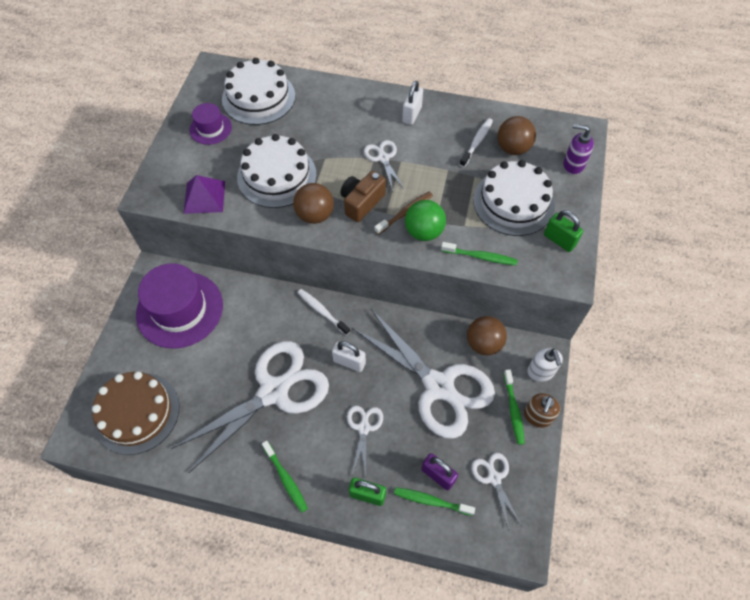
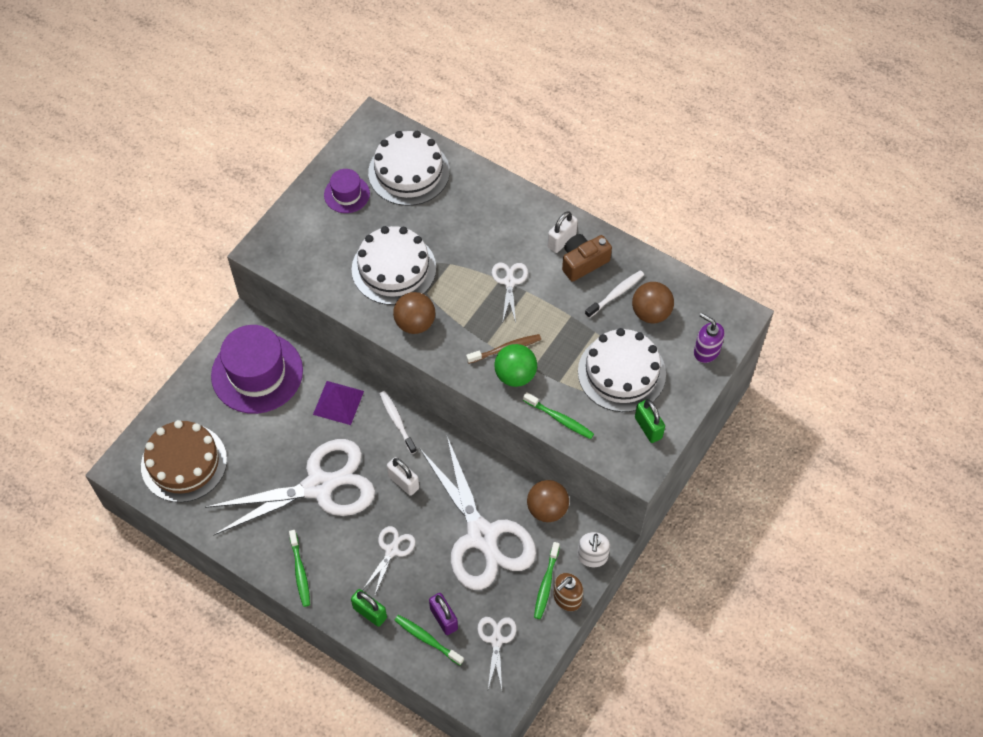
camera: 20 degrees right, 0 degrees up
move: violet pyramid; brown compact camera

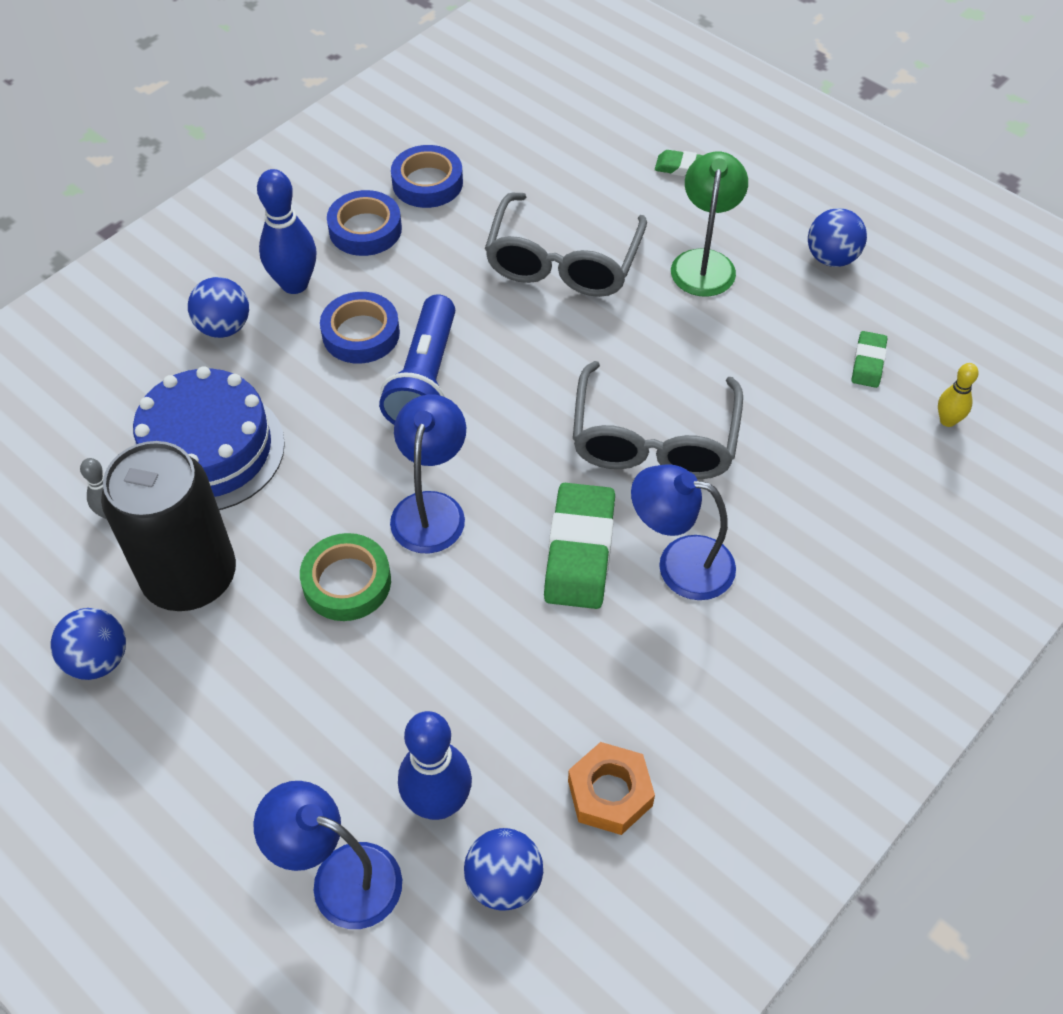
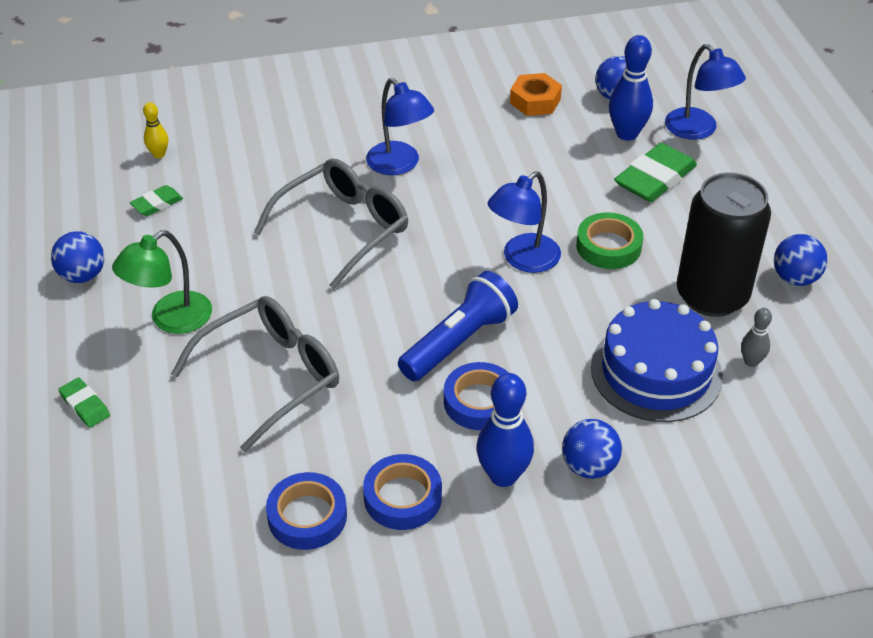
camera: 145 degrees left, 10 degrees down
move: green eraser (1st from left in the first image) to green eraser (3rd from left)

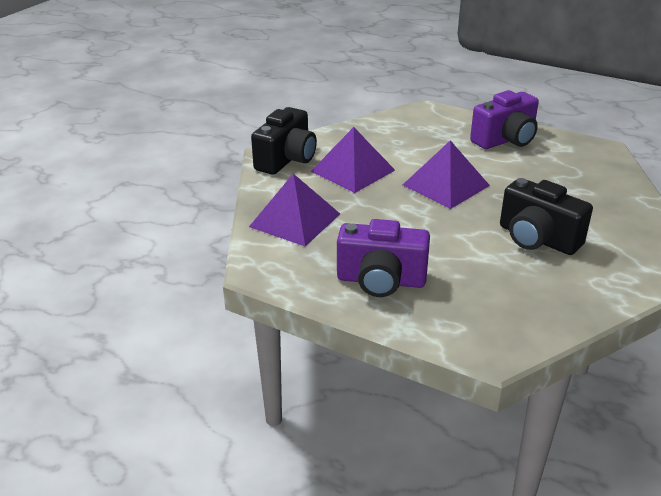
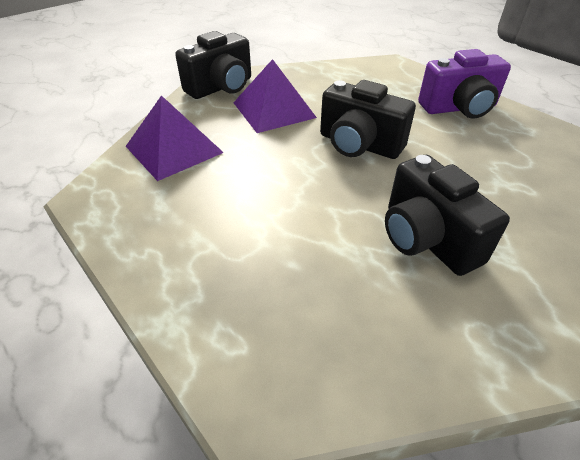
camera: 20 degrees right, 10 degrees up
delete: violet compact camera (1st from left)
replace: violet pyramid (3rd from left) to jet-black compact camera (2nd from left)

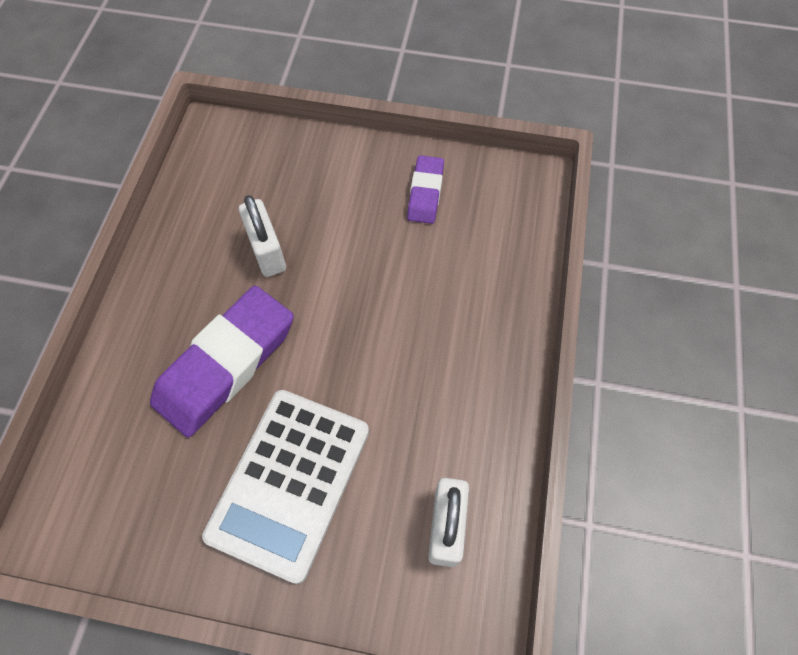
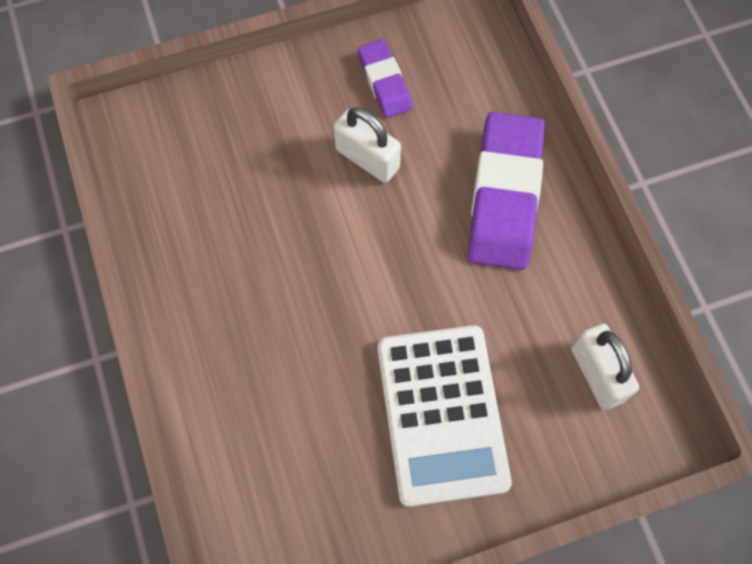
camera: 30 degrees left, 5 degrees up
move: violet eraser (1st from left in the first image) to violet eraser (2nd from left); snow-white small lock (1st from left)

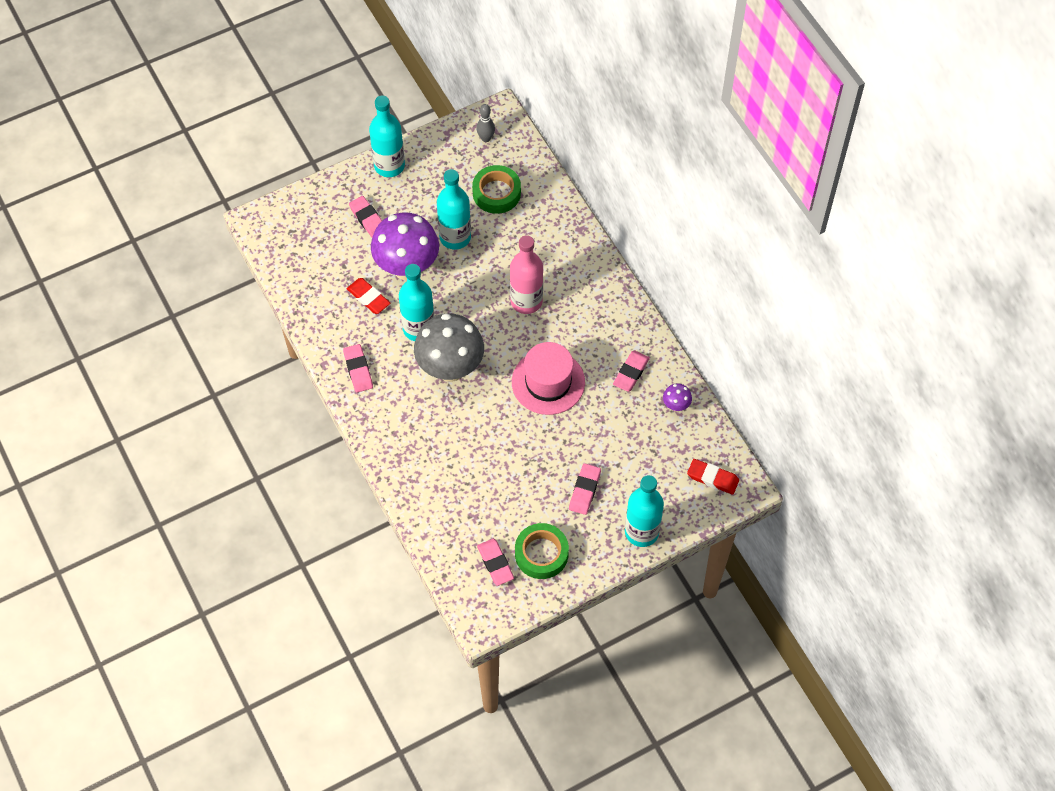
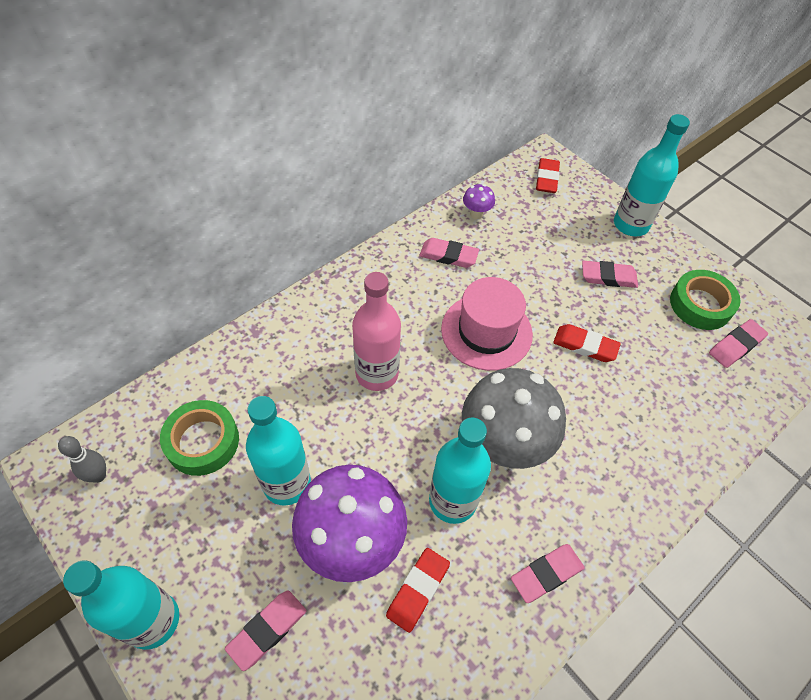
camera: 105 degrees left, 5 degrees down
insert: scarlet eraser (3rd from left)

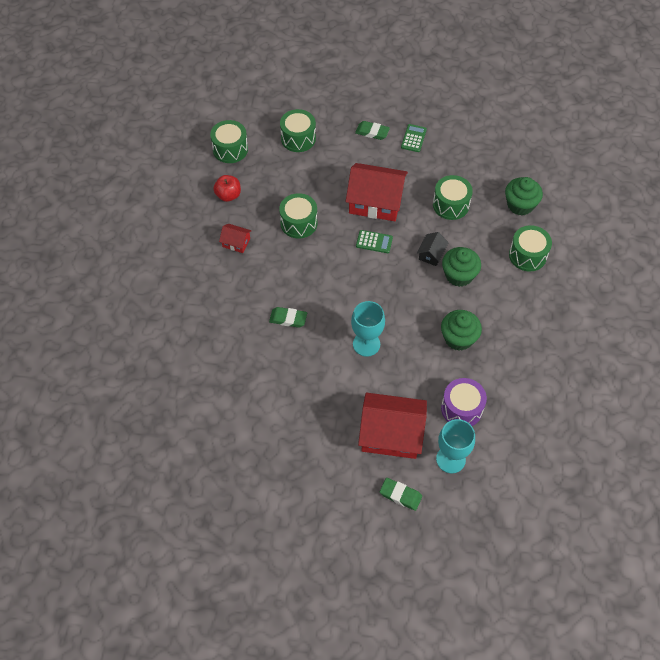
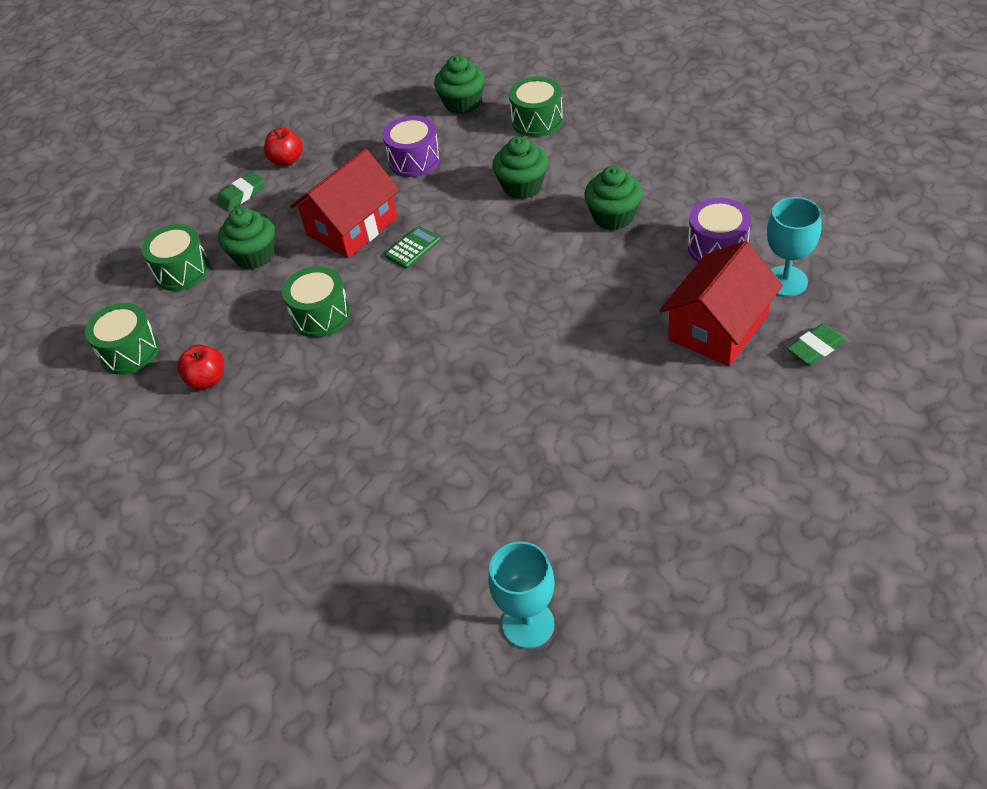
camera: 55 degrees left, 10 degrees down
delete: scarlet house (1st from left); green eraser (1st from left); jet-black house
insert: green fairy cake (1st from left)
move: aqua wine glass (1st from left)
replace: green adding machine (2nd from left) to scarlet apple fruit (2nd from left)
recolor: green toy drum (4th from left) to violet toy drum (1st from left)

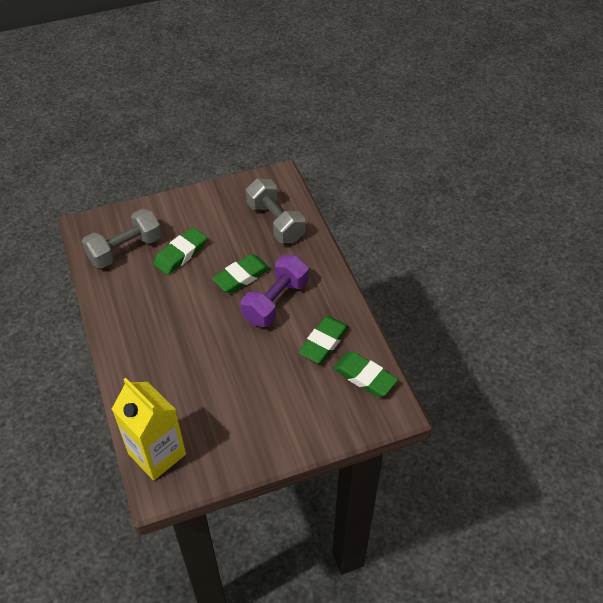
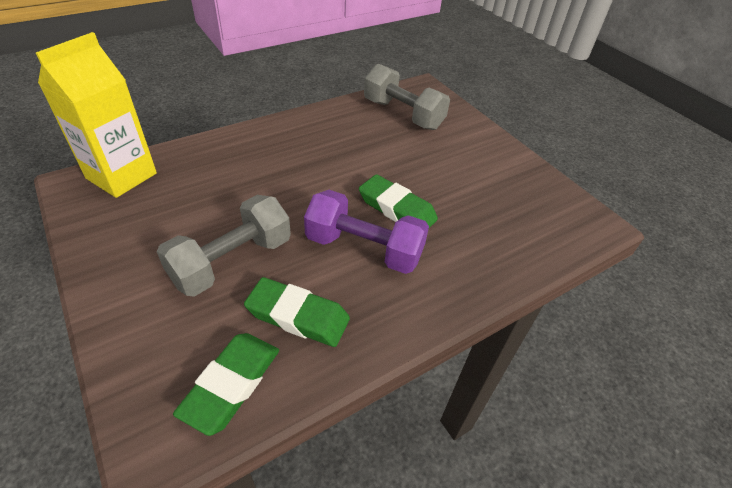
camera: 75 degrees right, 5 degrees down
delete: green eraser (1st from left)
move: gray free weight (2nd from left in the first image) to gray free weight (1st from left)

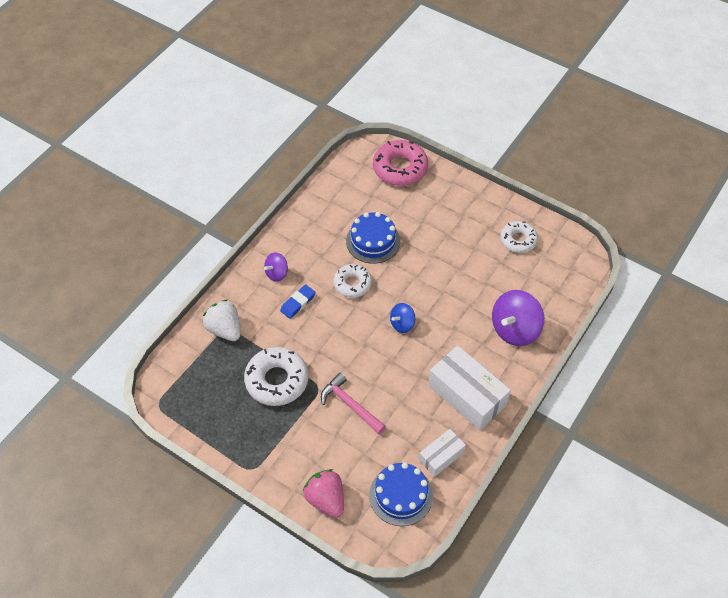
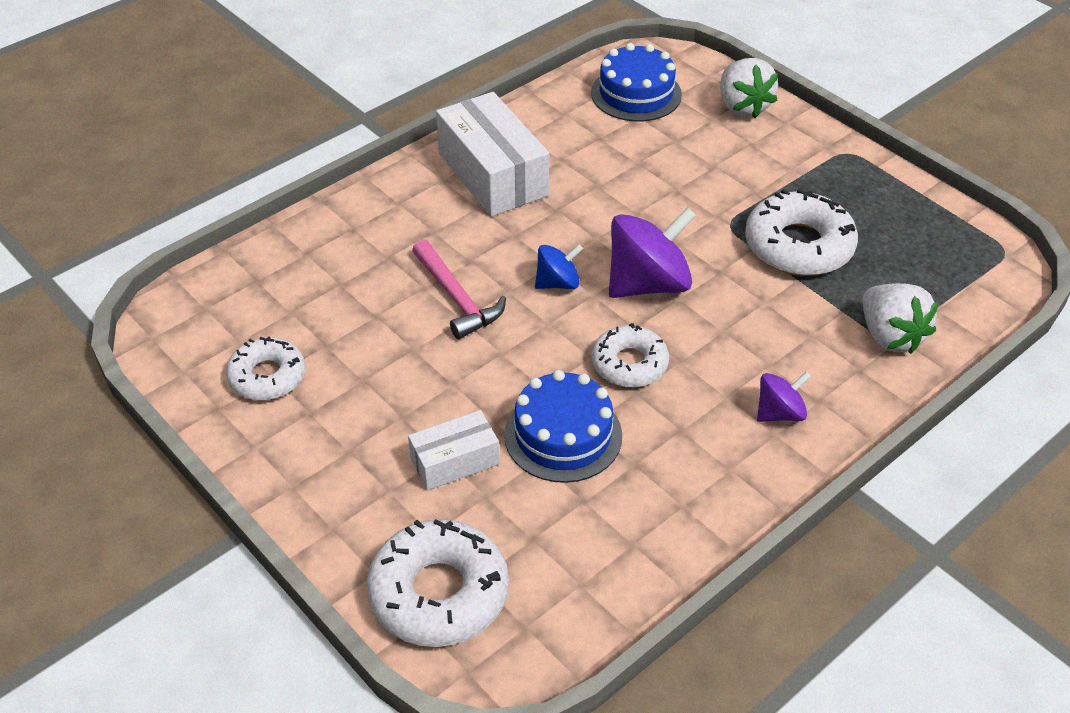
camera: 165 degrees left, 10 degrees down
delete: cobalt eraser
move: rose-pink hammer; snow-white package (1st from left); violet whirligig (2nd from left in the first image) to violet whirligig (1st from left)
recolor: rose-pink berry to snow-white berry (1st from left); rose-pink doughnut to snow-white doughnut (2nd from left)

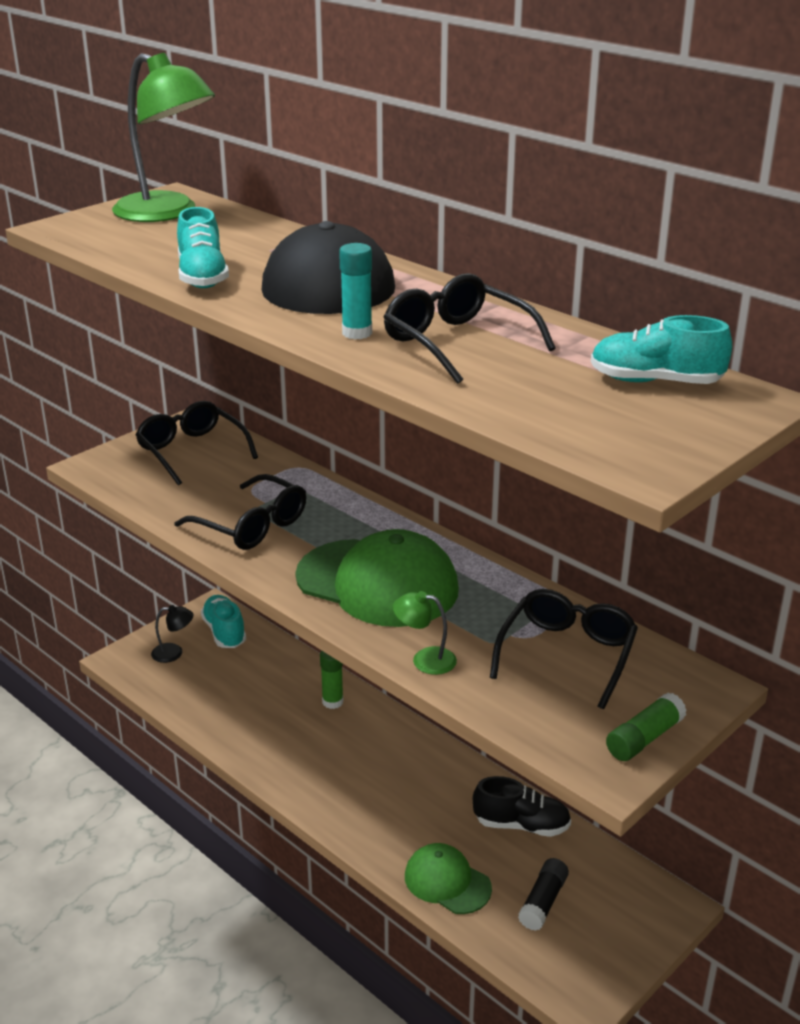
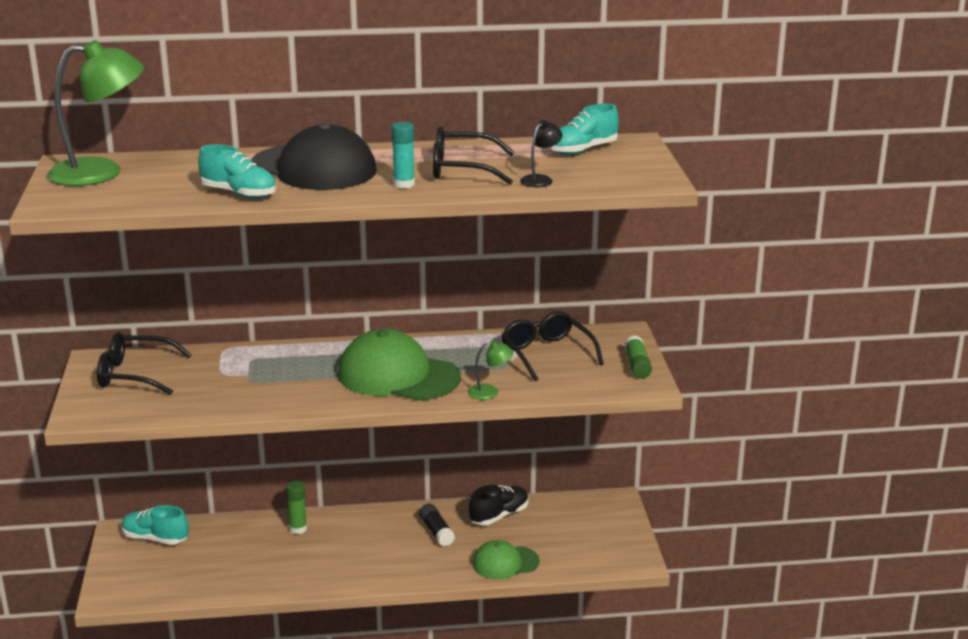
camera: 50 degrees left, 5 degrees down
delete: jet-black eyeglasses (2nd from left)
move: jet-black lamp; jet-black glue
rotate: green baseball cap (1st from left) 135 degrees counterclockwise; green lamp (2nd from left) 150 degrees counterclockwise

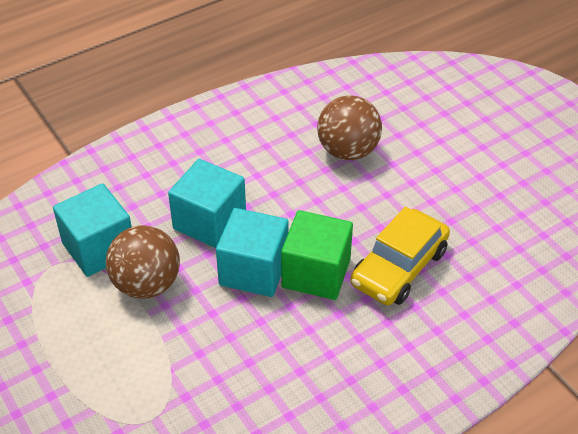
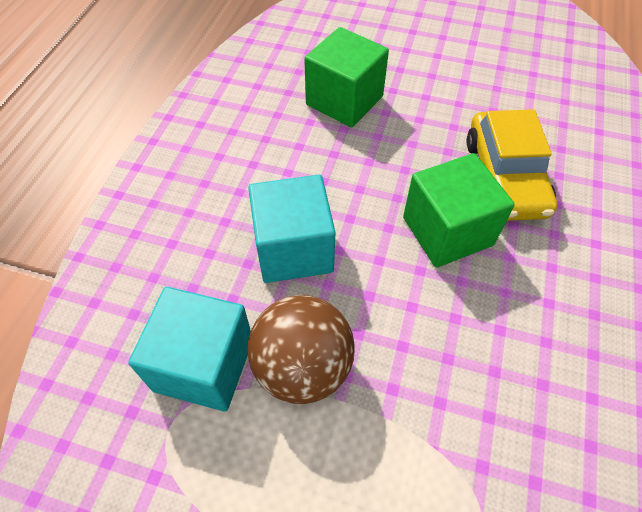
camera: 40 degrees left, 10 degrees up
delete: aqua solid cube (3rd from left)
replace: brown ball (2nd from left) to green solid cube (1st from left)

